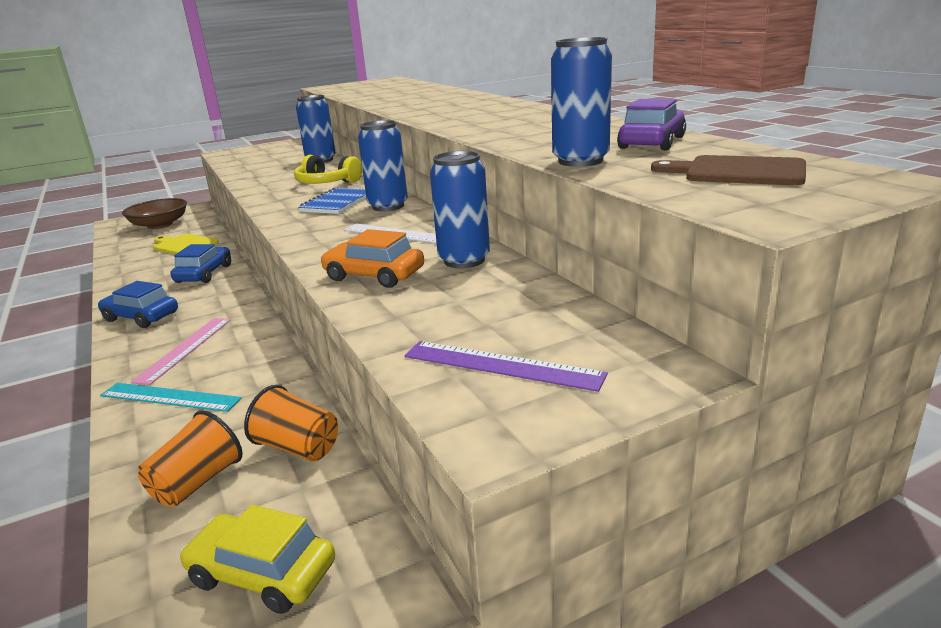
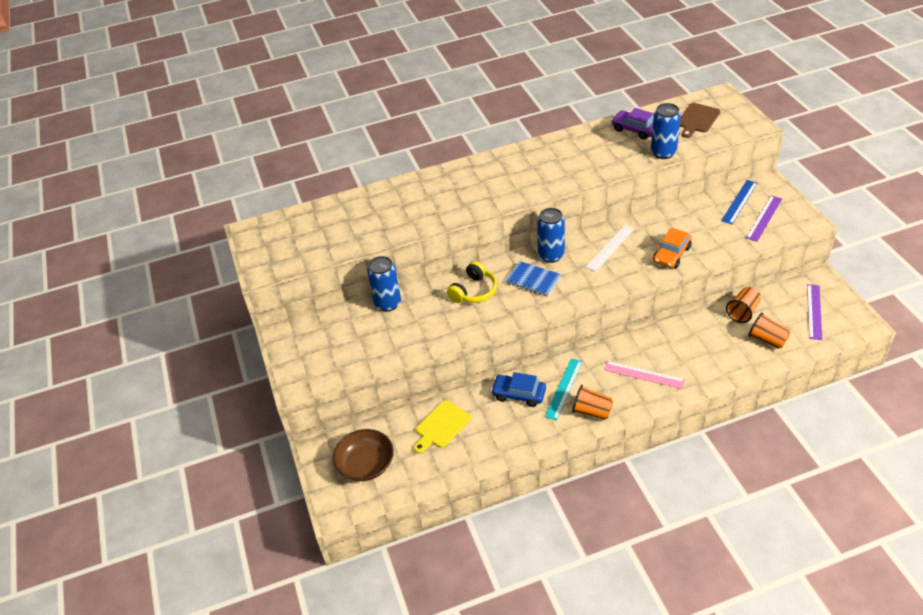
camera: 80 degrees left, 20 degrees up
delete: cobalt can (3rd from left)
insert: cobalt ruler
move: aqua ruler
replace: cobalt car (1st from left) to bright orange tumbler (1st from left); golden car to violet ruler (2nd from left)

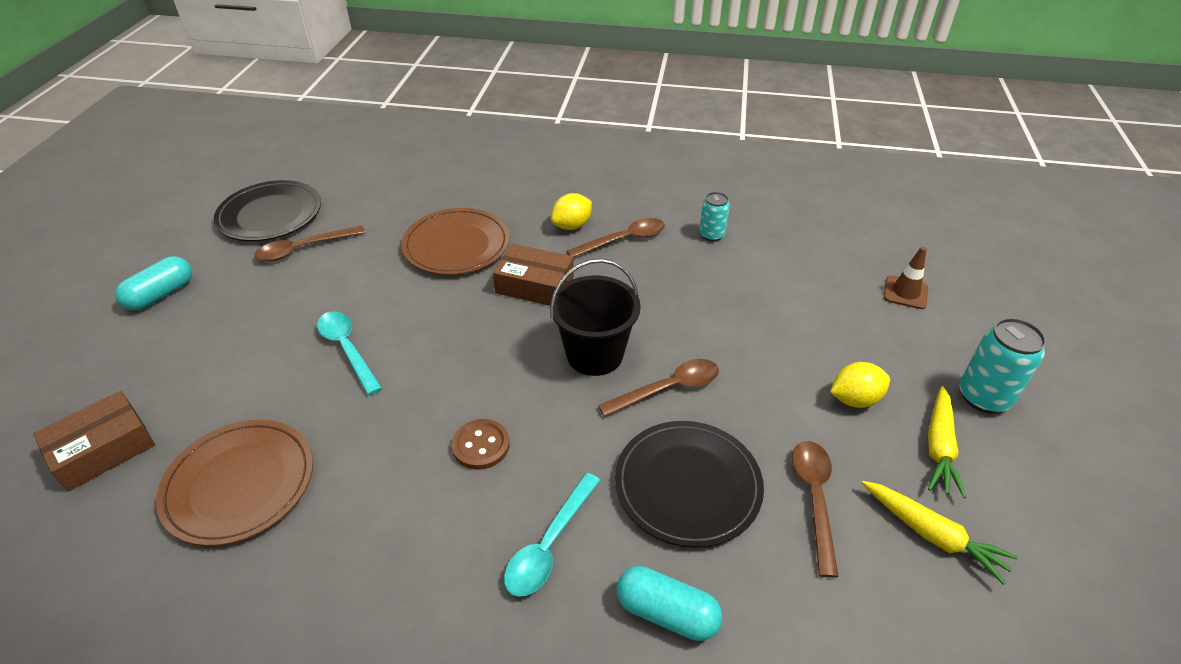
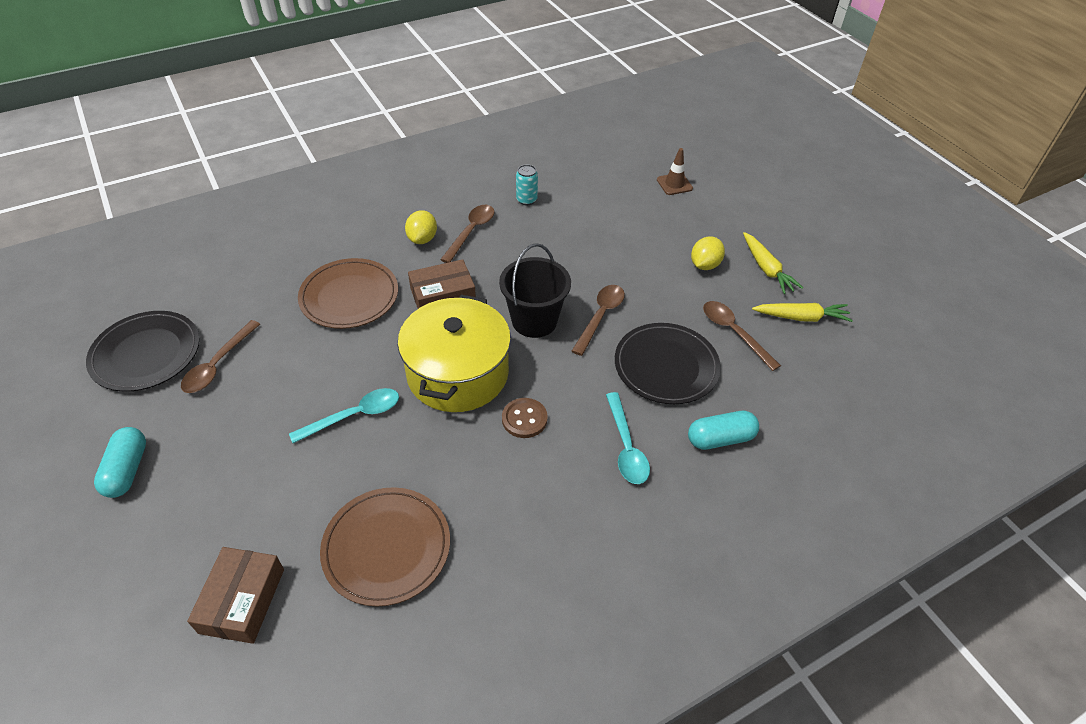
camera: 40 degrees left, 5 degrees up
delete: aqua can (2nd from left)
insert: golden pot
rotate: aqua spoon (1st from left) 135 degrees clockwise

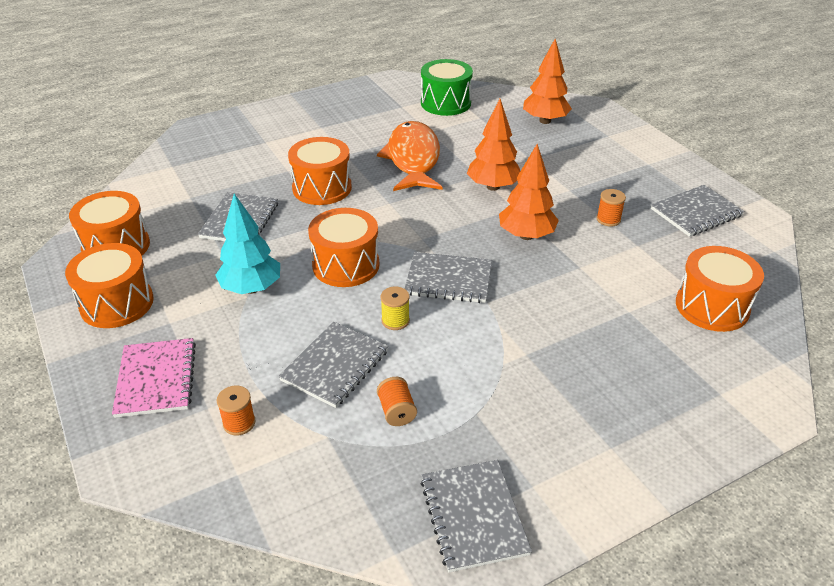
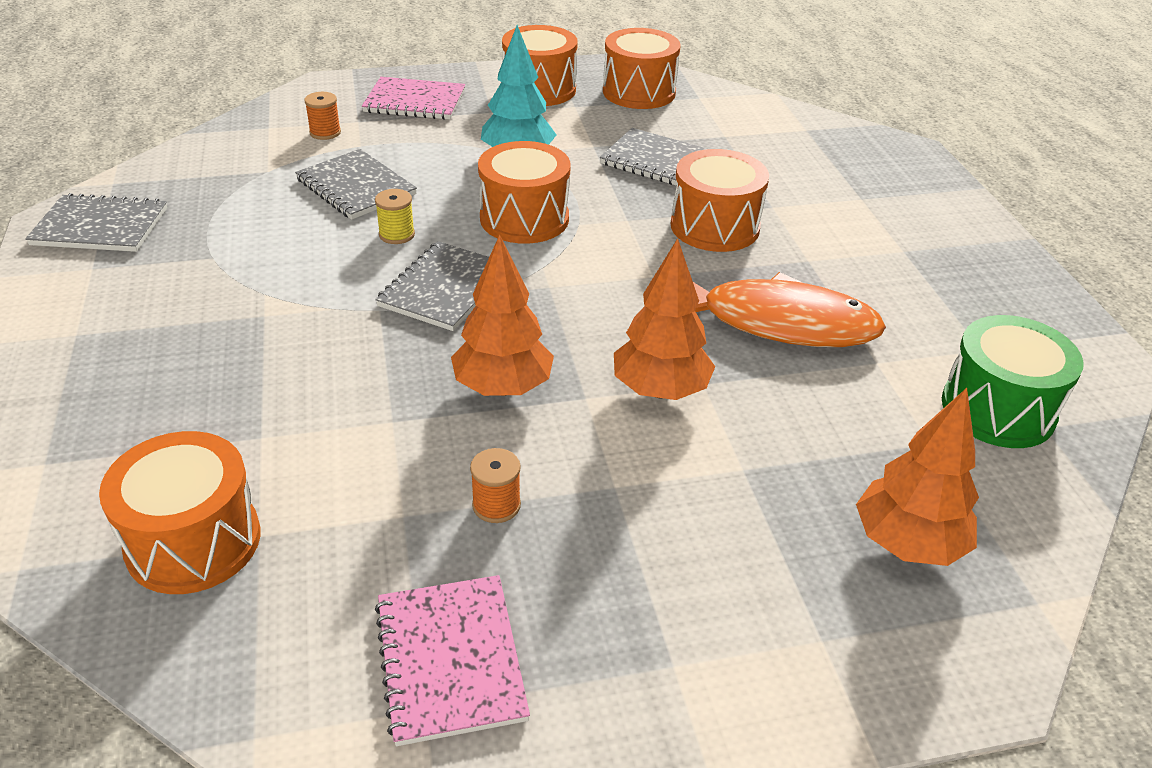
camera: 105 degrees right, 0 degrees up
delete: bright orange bobbin (2nd from left)
recolor: gray exercise book (5th from left) to rose-pink exercise book (2nd from left)

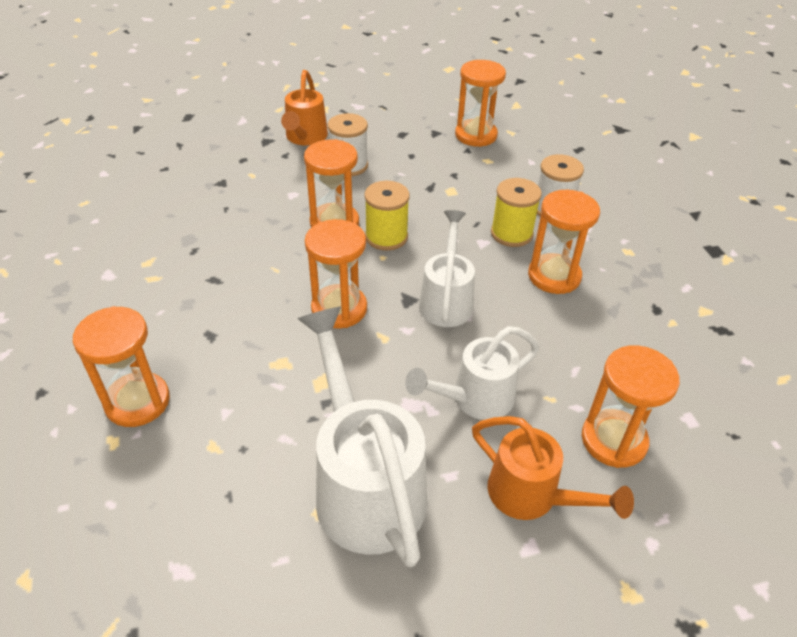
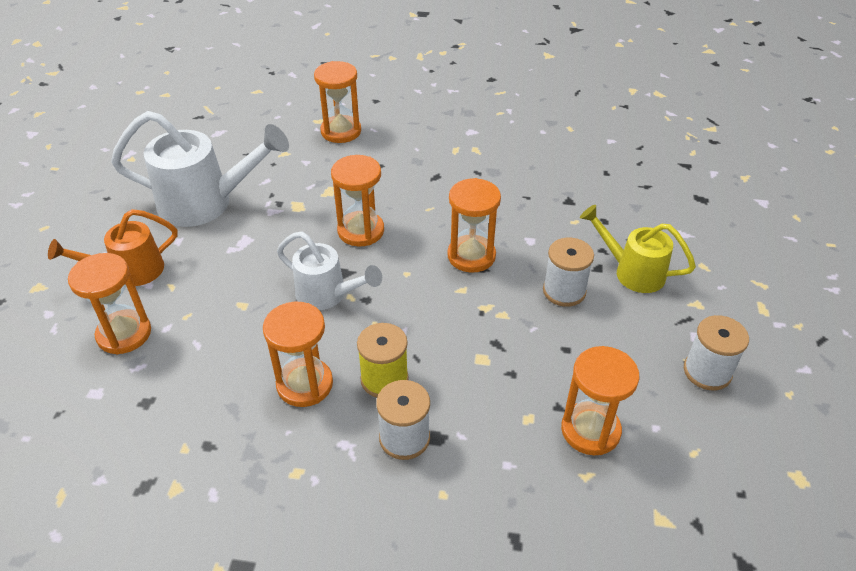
camera: 115 degrees right, 0 degrees up
delete: golden bobbin (1st from left); snow-white watering pot (3rd from left)
insert: snow-white bobbin (3rd from left)
recolor: bright orange watering pot (1st from left) to golden watering pot

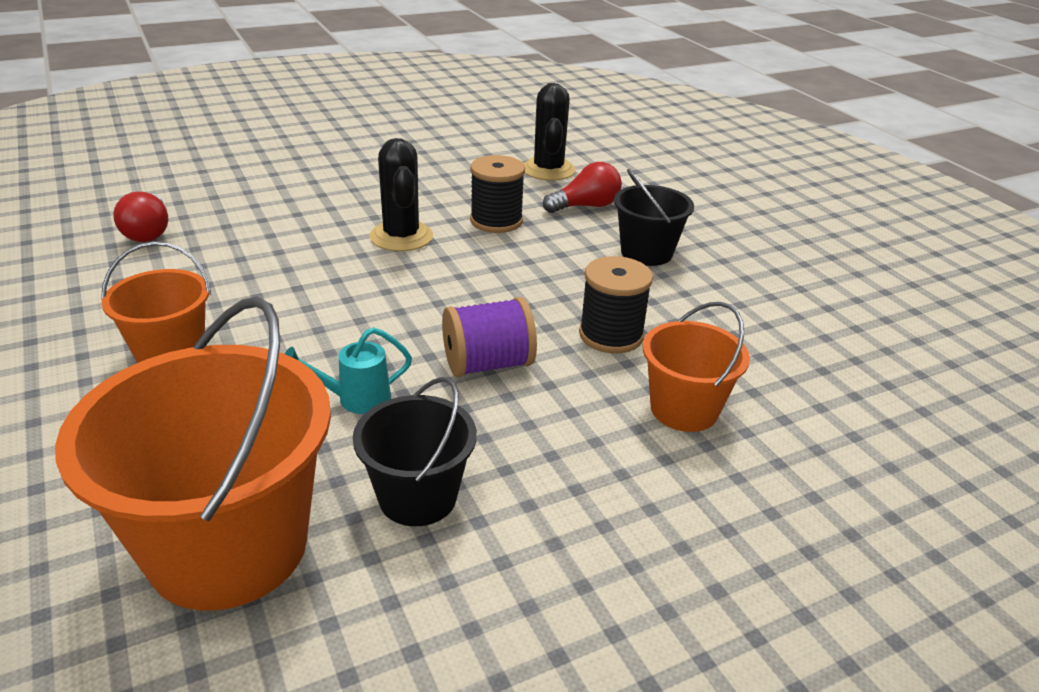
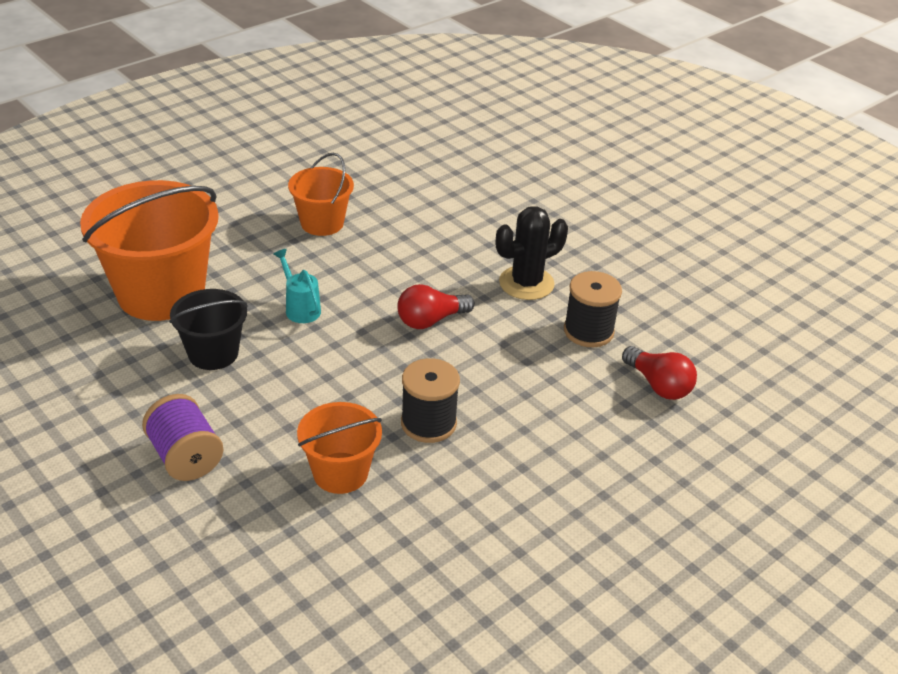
camera: 75 degrees right, 5 degrees up
delete: jet-black saguaro cactus (2nd from left); jet-black pail (2nd from left)
move: scarlet bulb (1st from left); violet bobbin

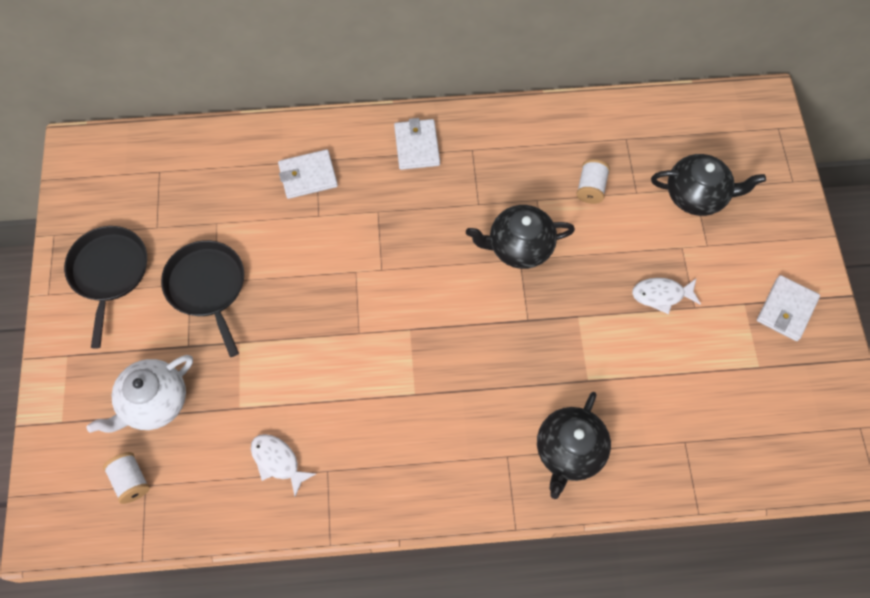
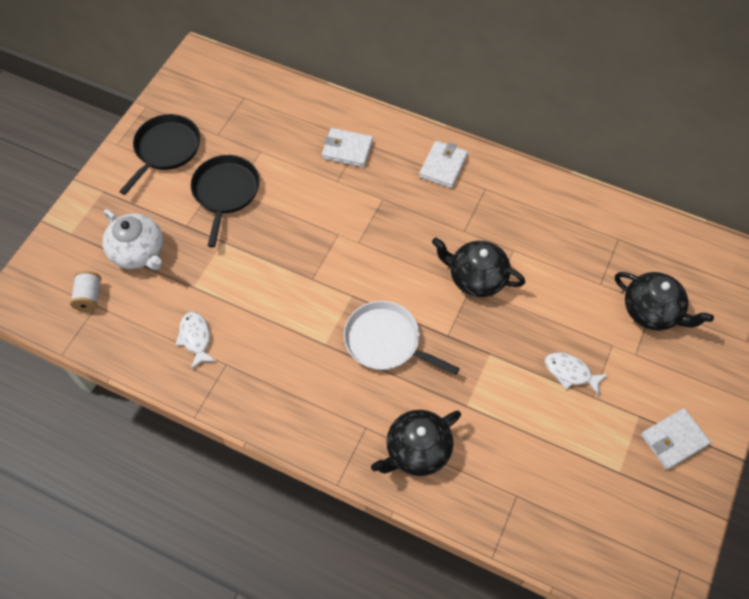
camera: 30 degrees right, 5 degrees down
delete: snow-white bobbin (2nd from left)
insert: snow-white frying pan
rotate: snow-white teapot 120 degrees counterclockwise

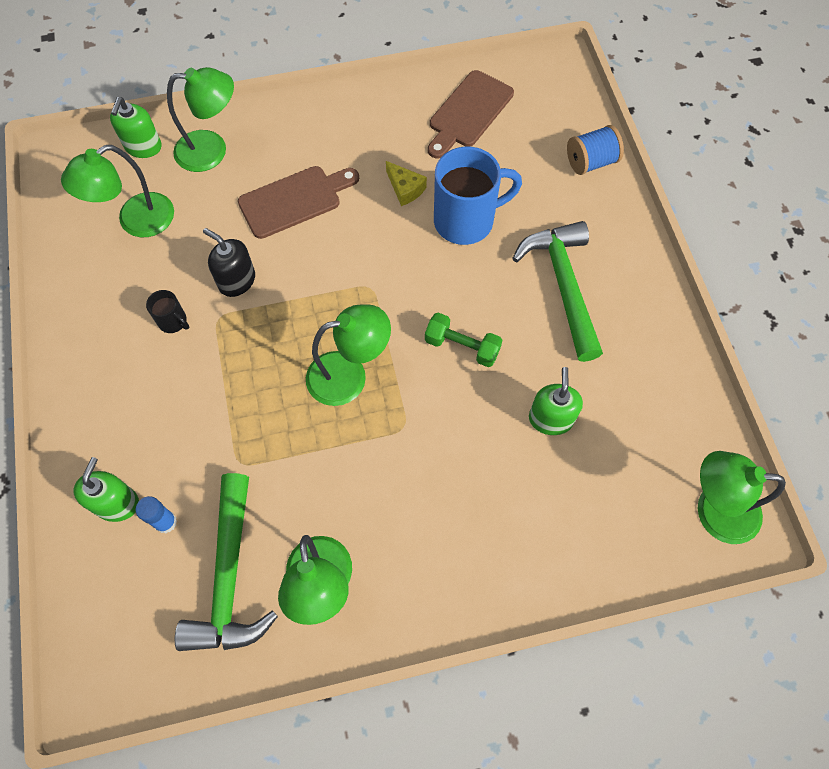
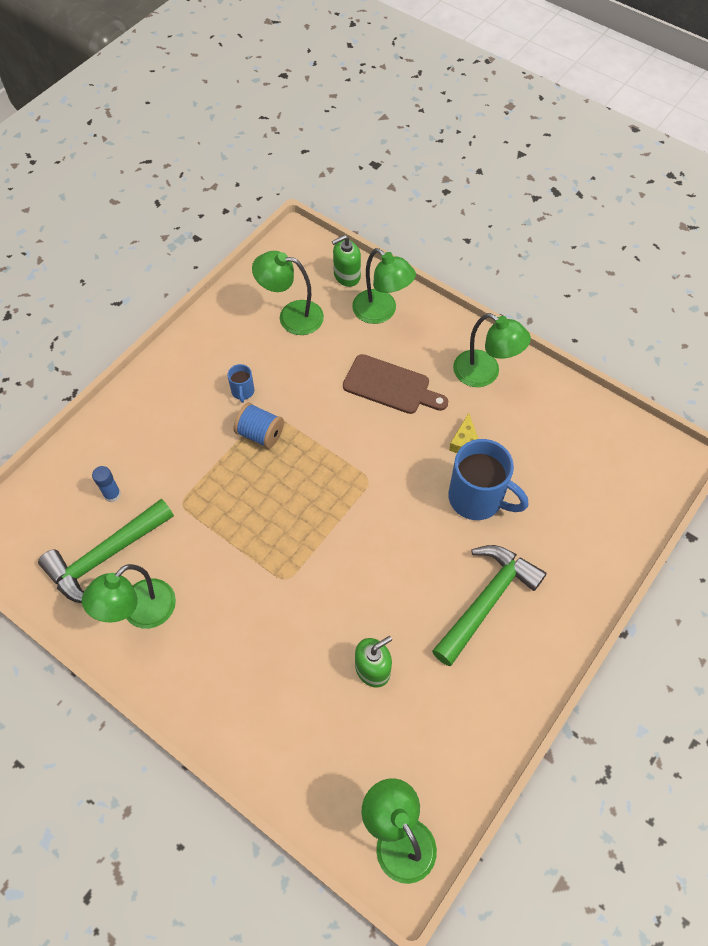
camera: 50 degrees right, 5 degrees down
delete: green soap pump (1st from left); jet-black soap pump; green free weight; brown bread board (2nd from left)
move: green lamp (4th from left in the first image) to green lamp (5th from left); cobalt bobbin
recolor: jet-black tea mug to cobalt tea mug (1st from left)

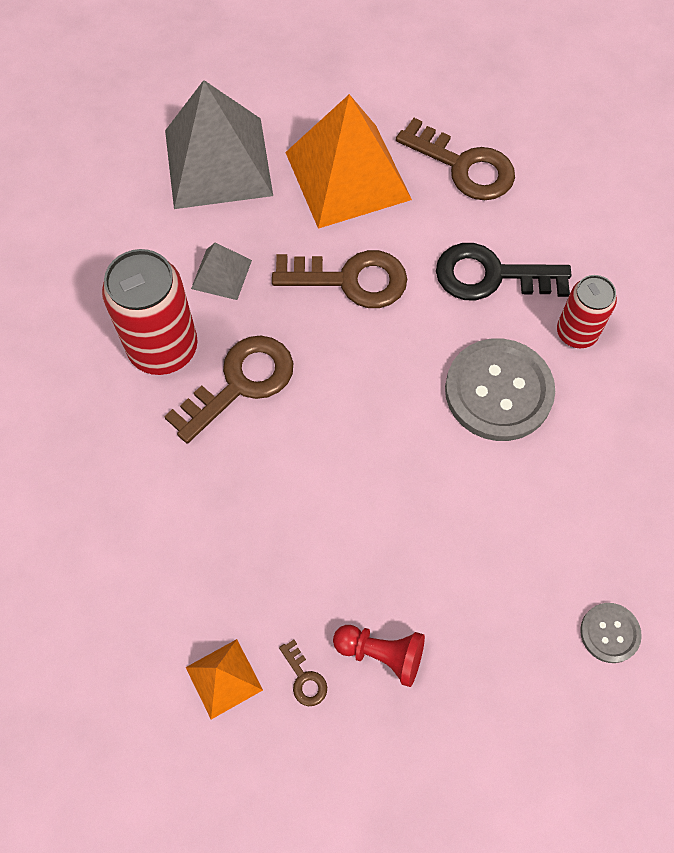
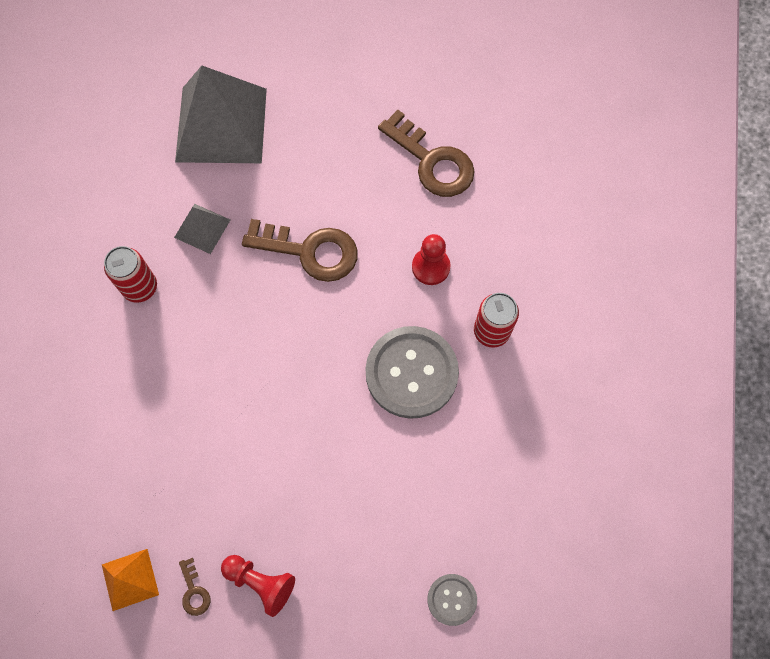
camera: 10 degrees right, 5 degrees up
delete: brown latchkey (1st from left); bright orange pyramid (2nd from left)
replace: jet-black latchkey to scarlet game pawn (2nd from left)
resize: scarlet can (1st from left) x0.61

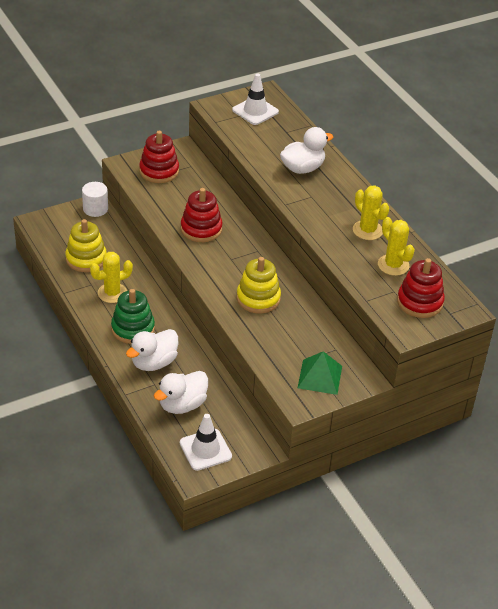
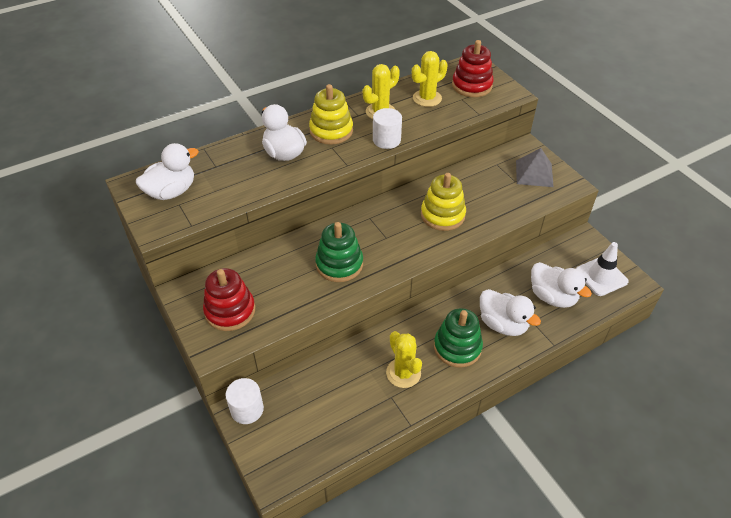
camera: 90 degrees left, 5 degrees up
insert: snow-white cylinder shape (2nd from left)
move: golden stacking toy (1st from left)
replace: snow-white traffic cone (2nd from left) to snow-white toy duck (1st from left)
recolor: scarlet stacking toy (2nd from left) to green stacking toy (1st from left); green pyramid to gray pyramid

